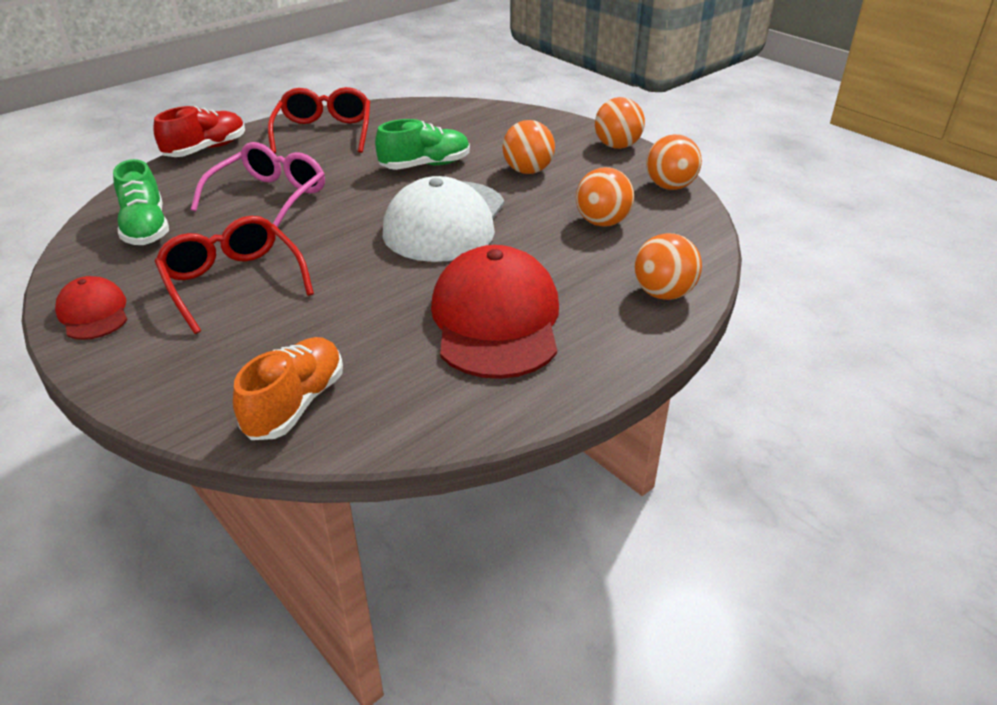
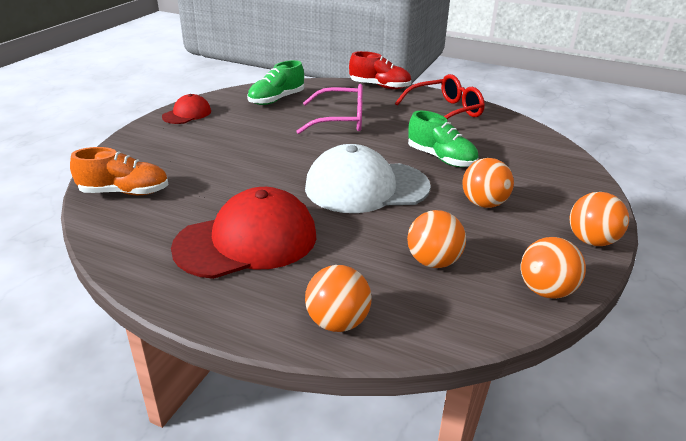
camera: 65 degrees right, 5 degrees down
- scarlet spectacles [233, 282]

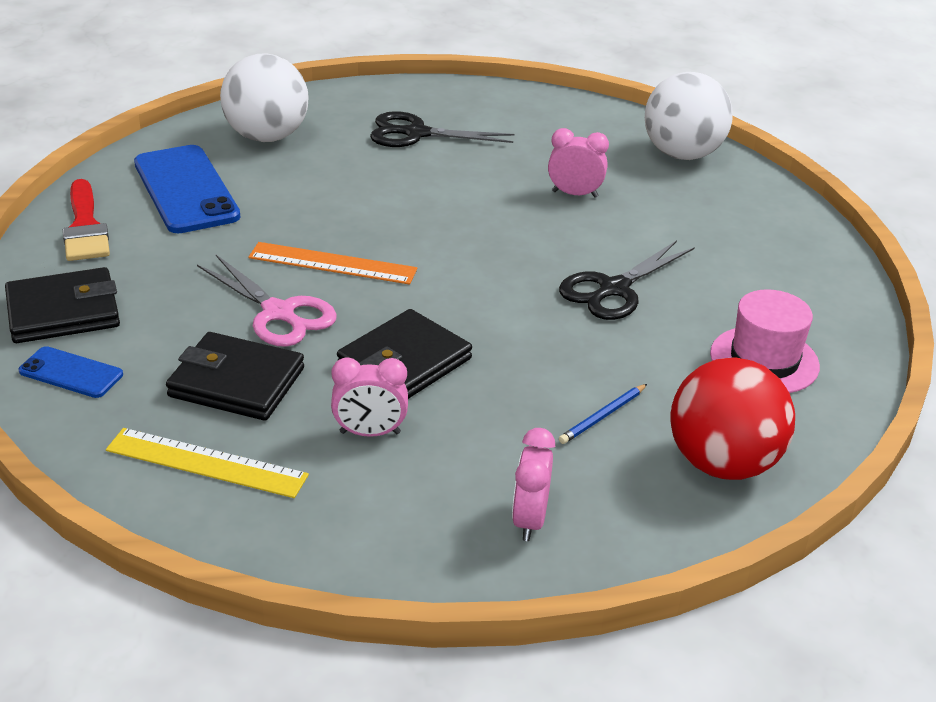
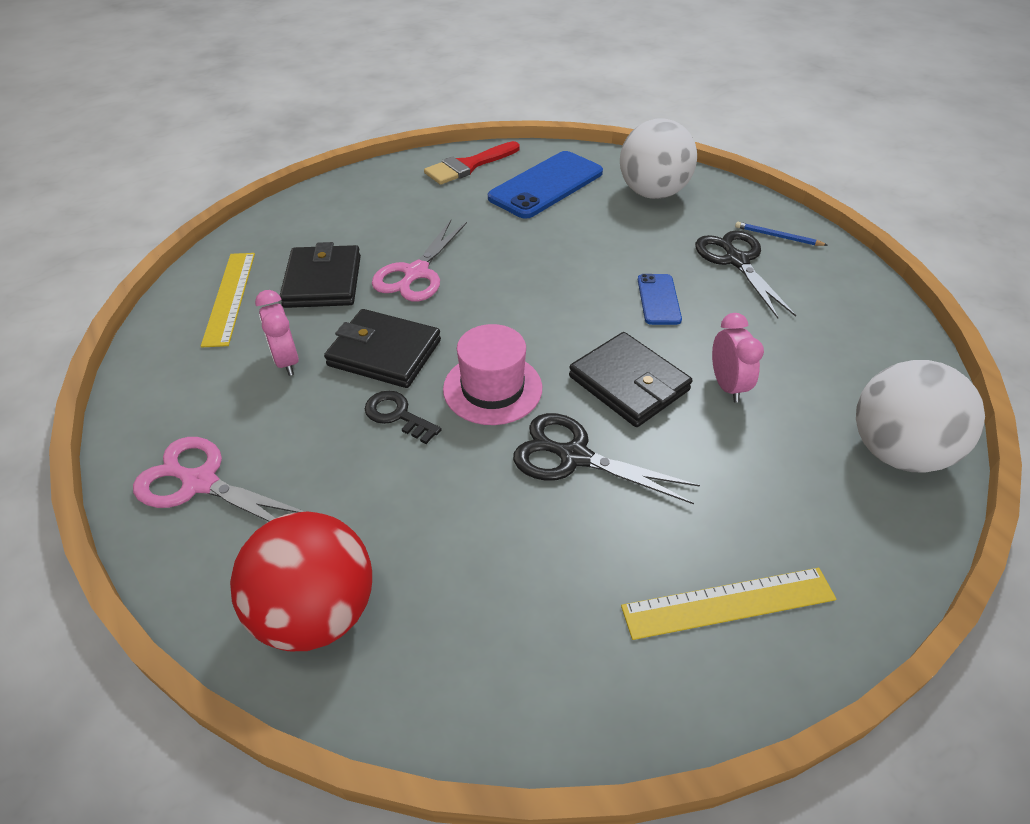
camera: 70 degrees right, 10 degrees up
~ jet-black wallet [63, 312] to [629, 383]
~ royal blue phone [71, 373] to [658, 299]
- orange straightedge [332, 263]
~ rose-pink alarm clock [529, 520] to rose-pink pair of scissors [200, 483]
~ royal blue lead pencil [602, 416] to [777, 236]
~ rose-pink top hat [764, 360] to [492, 388]
+ jet-black key [397, 415]
+ bright yellow straightedge [728, 602]

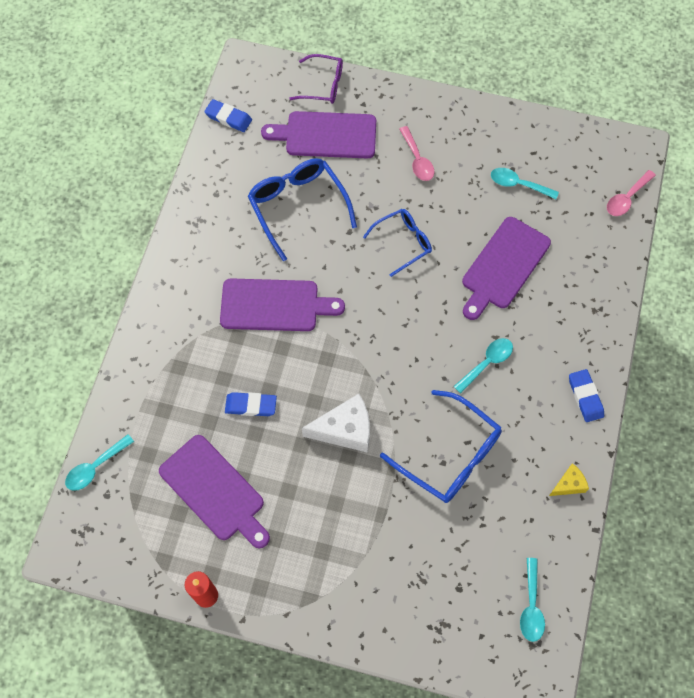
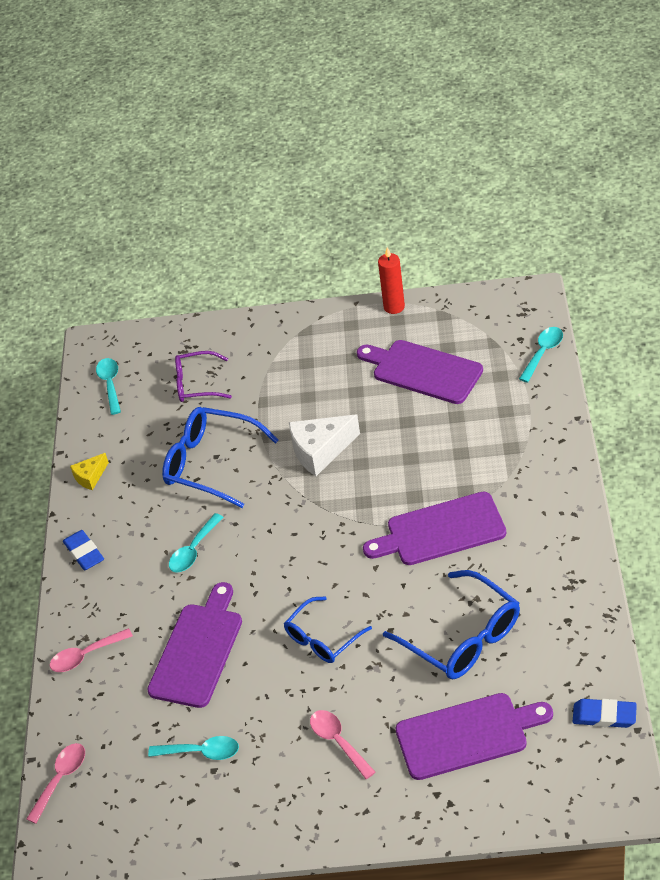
camera: 170 degrees right, 20 degrees down
- royal blue gum eraser [251, 405]
~ violet spectacles [323, 85] to [197, 384]
+ rose-pink teaspoon [85, 655]

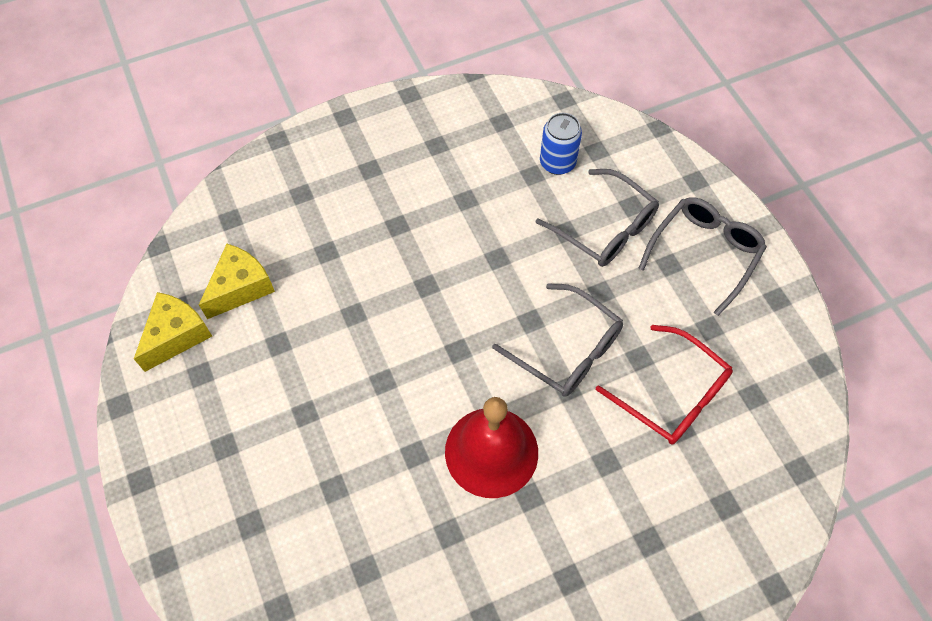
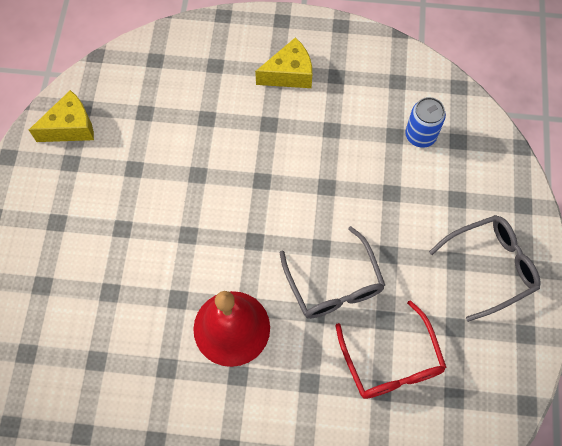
camera: 30 degrees right, 5 degrees up
~ bright yellow cheese [241, 288] to [289, 74]
- gray spectacles [605, 228]

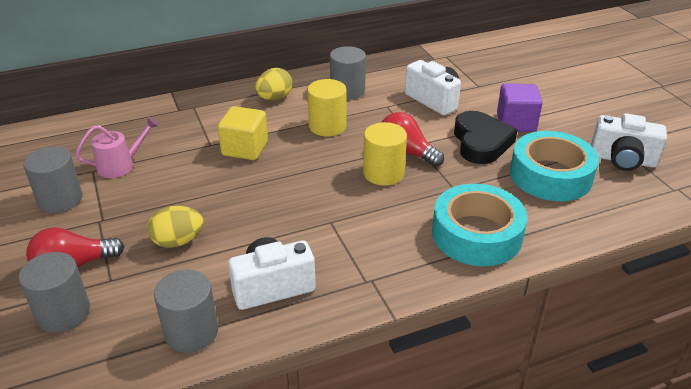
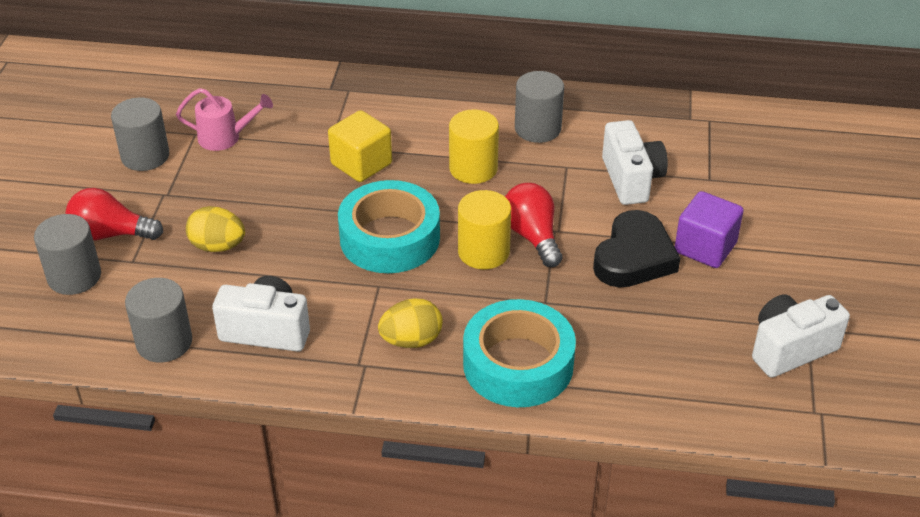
camera: 30 degrees right, 5 degrees up
~ bright yellow egg shape [274, 98] to [411, 340]
~ teal sticky tape [550, 175] to [390, 238]
~ pure white compact camera [622, 160] = [790, 349] 105 degrees clockwise

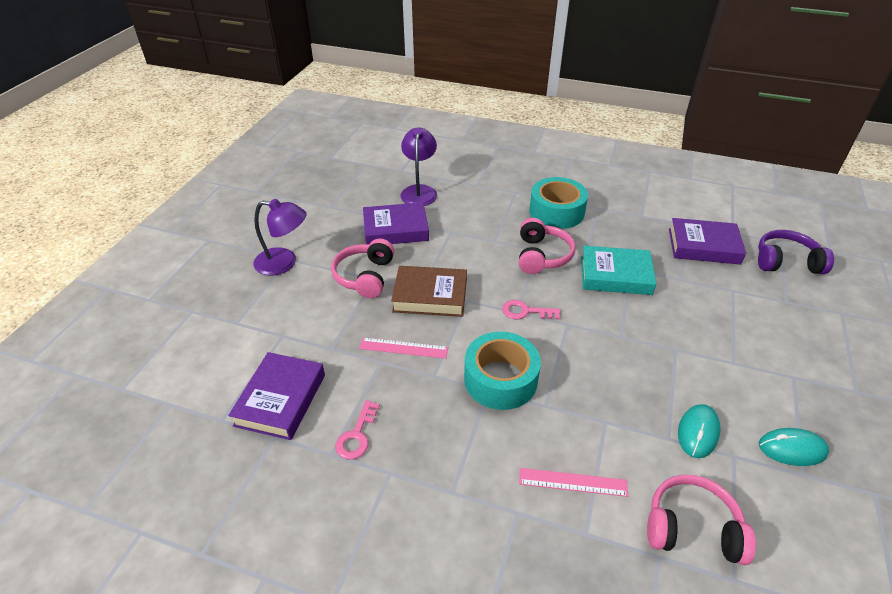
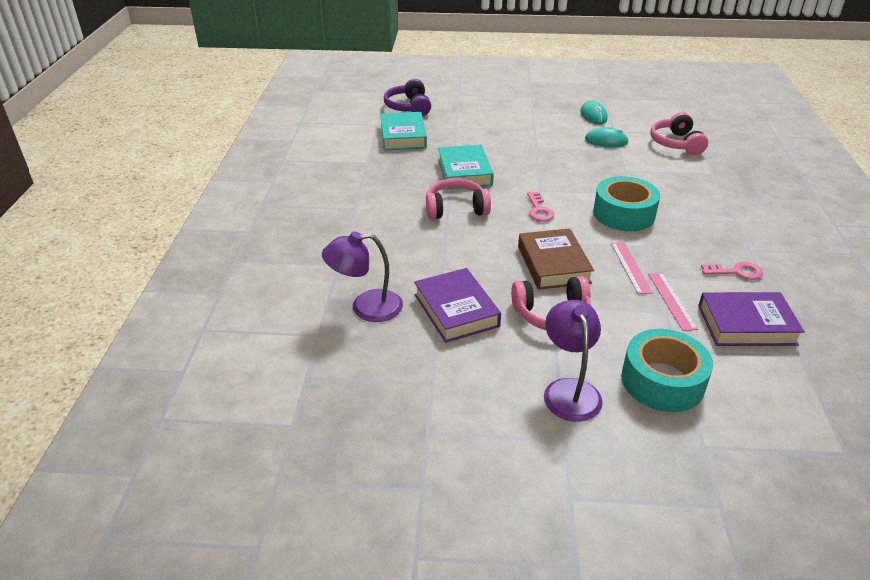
camera: 105 degrees left, 5 degrees down
~ rose-pink straightedge [573, 482] to [671, 300]
~ teal sticky tape [556, 212] to [662, 381]
~ violet book [703, 246] to teal book [403, 136]

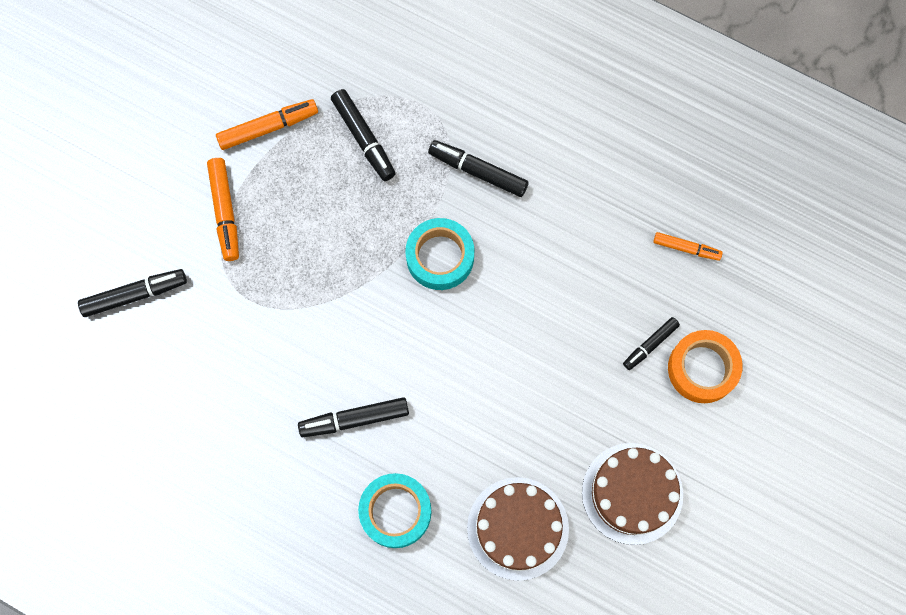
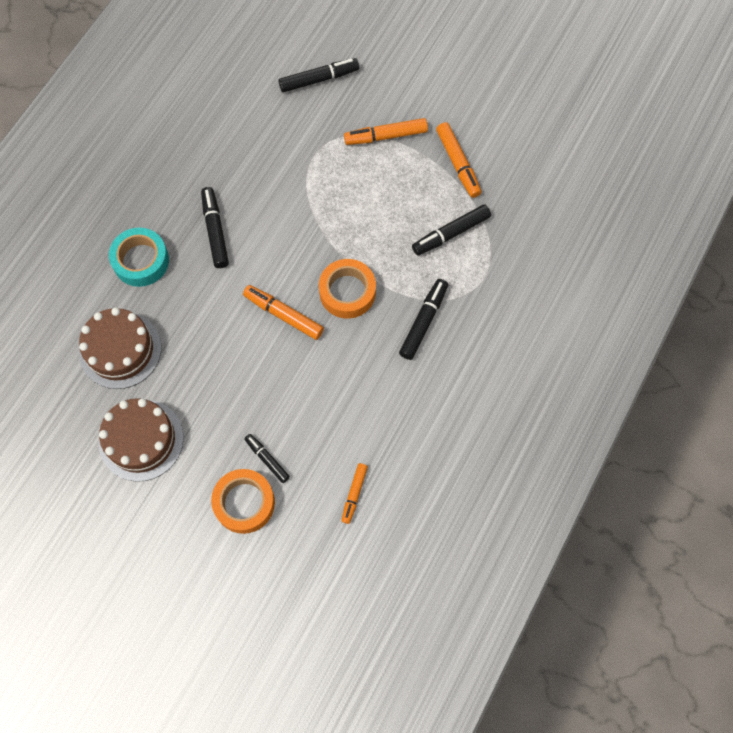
camera: 90 degrees right, 5 degrees down
~ jet-black felt pen [135, 295] = [319, 79] 90 degrees counterclockwise
~ teal sticky tape [440, 257] to orange sticky tape [347, 292]
+ orange felt pen [284, 315]

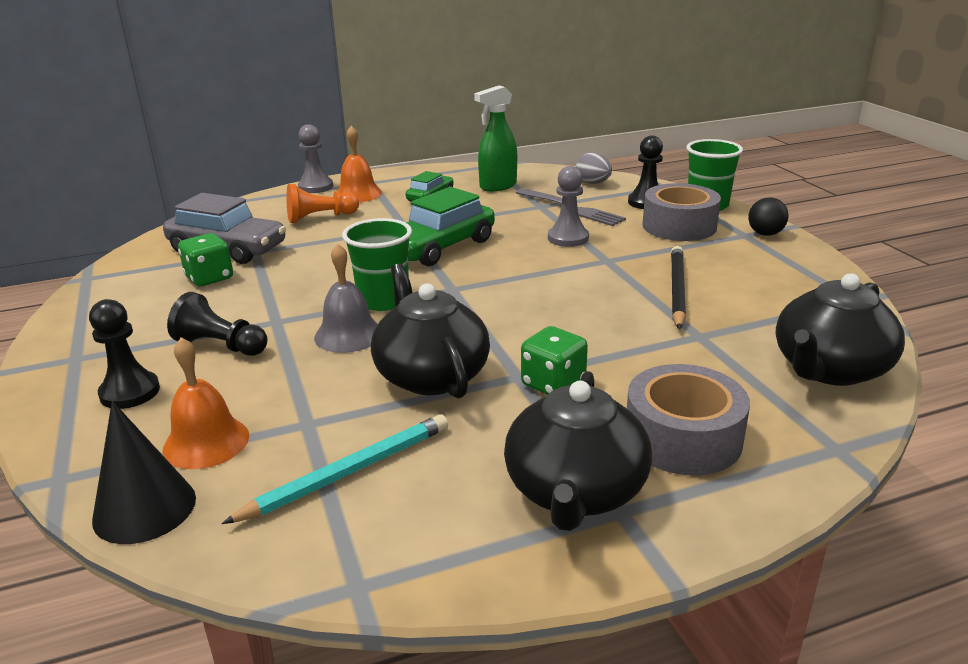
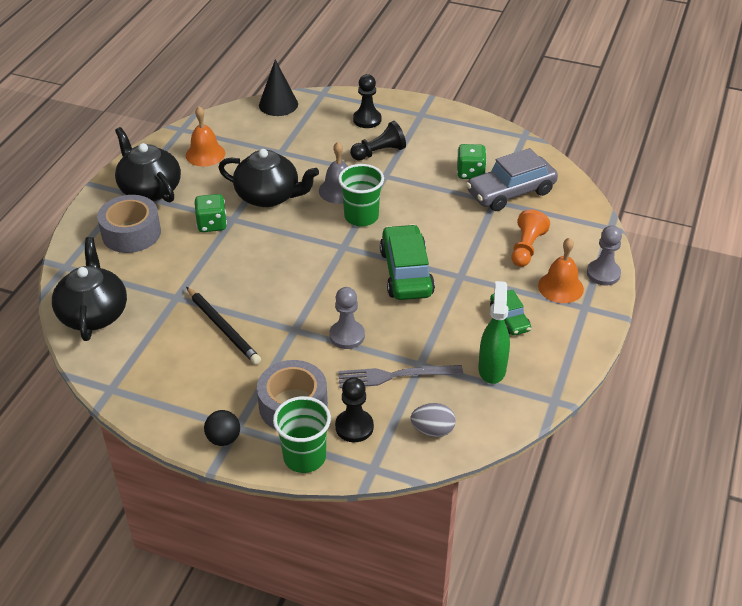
camera: 130 degrees right, 15 degrees up
~ orange school bell [206, 442] to [205, 154]
- teal lead pencil [348, 473]

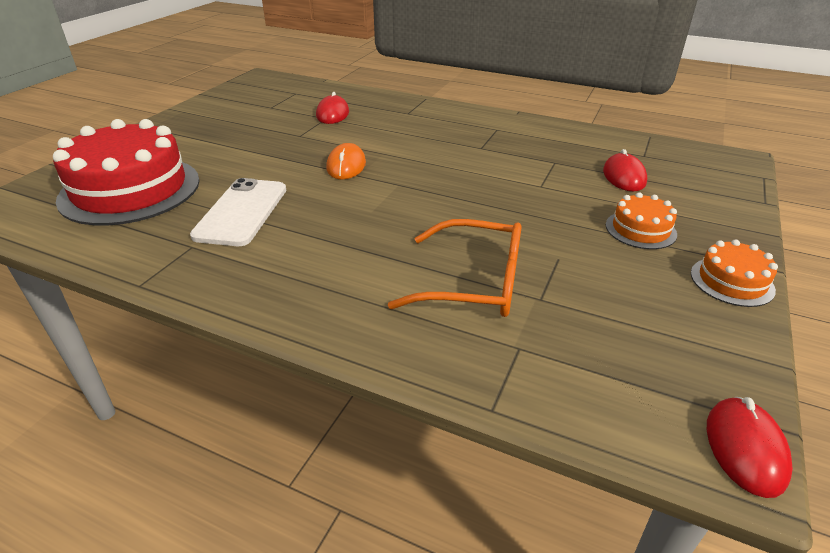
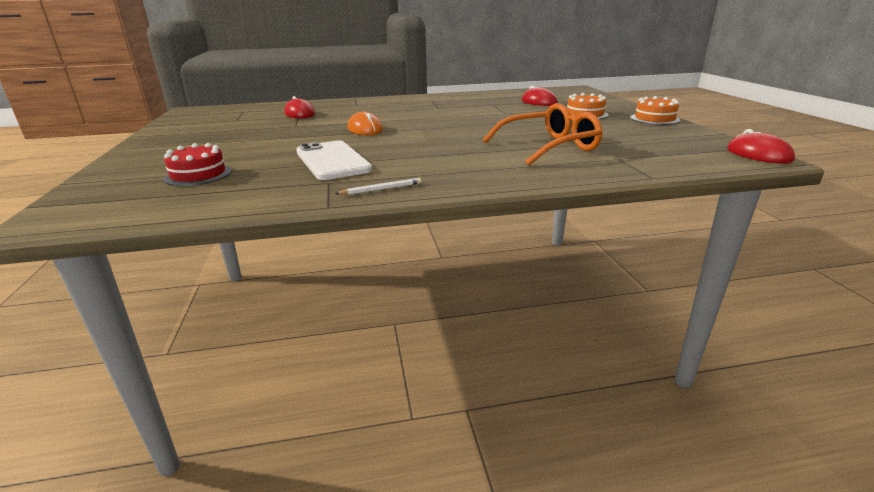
camera: 35 degrees left, 10 degrees down
~ scarlet gateau [130, 189] = [198, 174] x0.46
+ pure white lead pencil [381, 189]

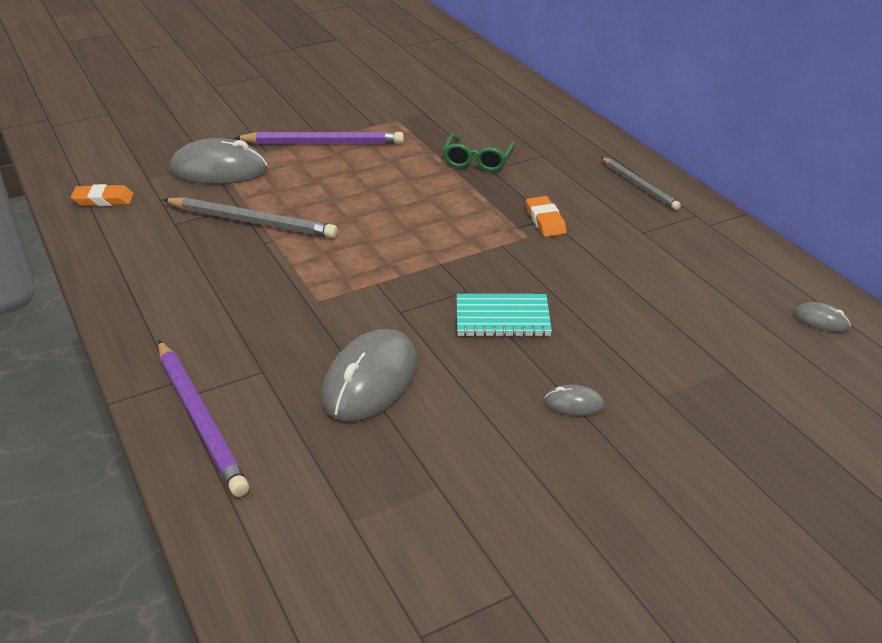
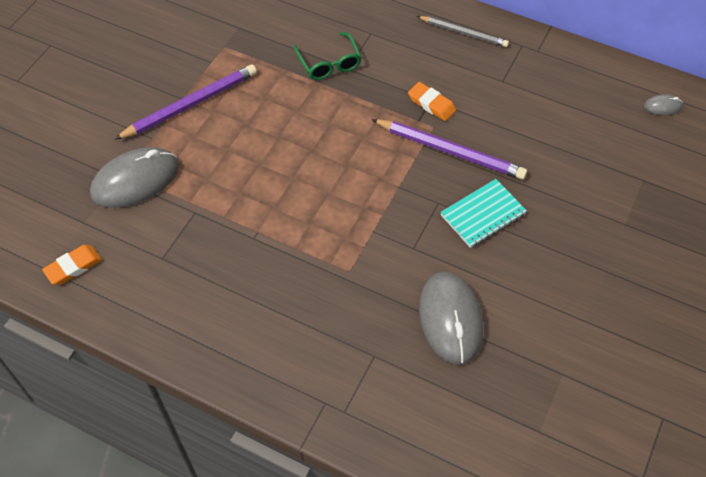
camera: 35 degrees left, 20 degrees up
~ violet lead pencil [200, 419] to [450, 151]
- gray lead pencil [252, 221]
- gray mouse [574, 403]

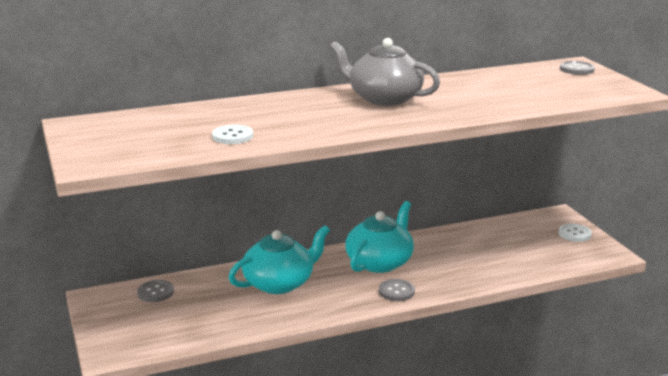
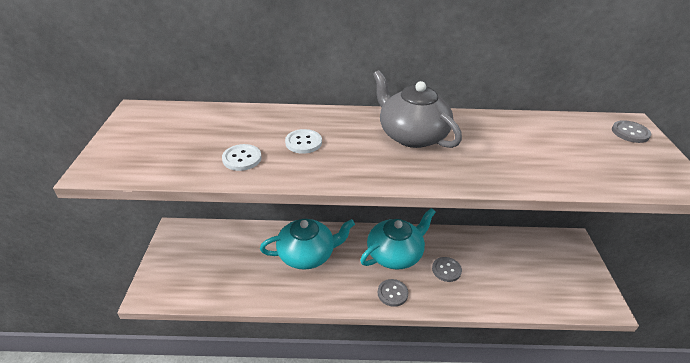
camera: 20 degrees right, 15 degrees up
~ gray sewing button [155, 292] to [446, 270]
~ pure white sewing button [574, 234] to [303, 142]

